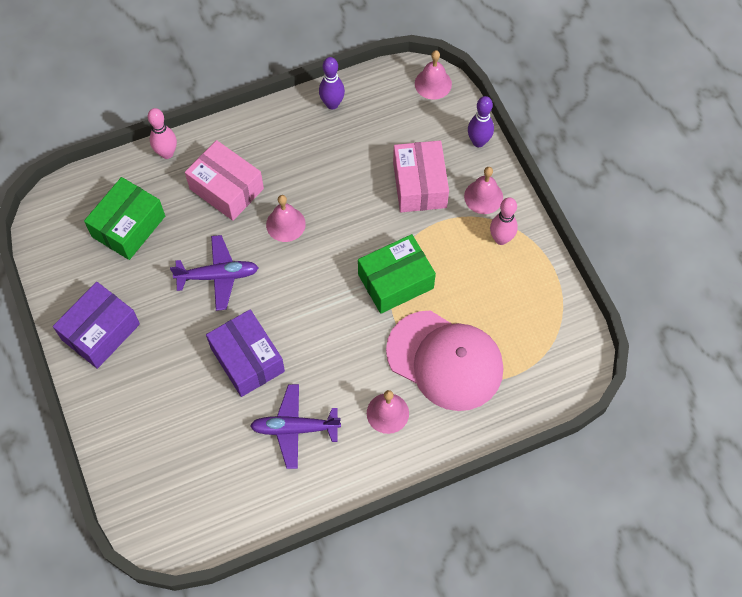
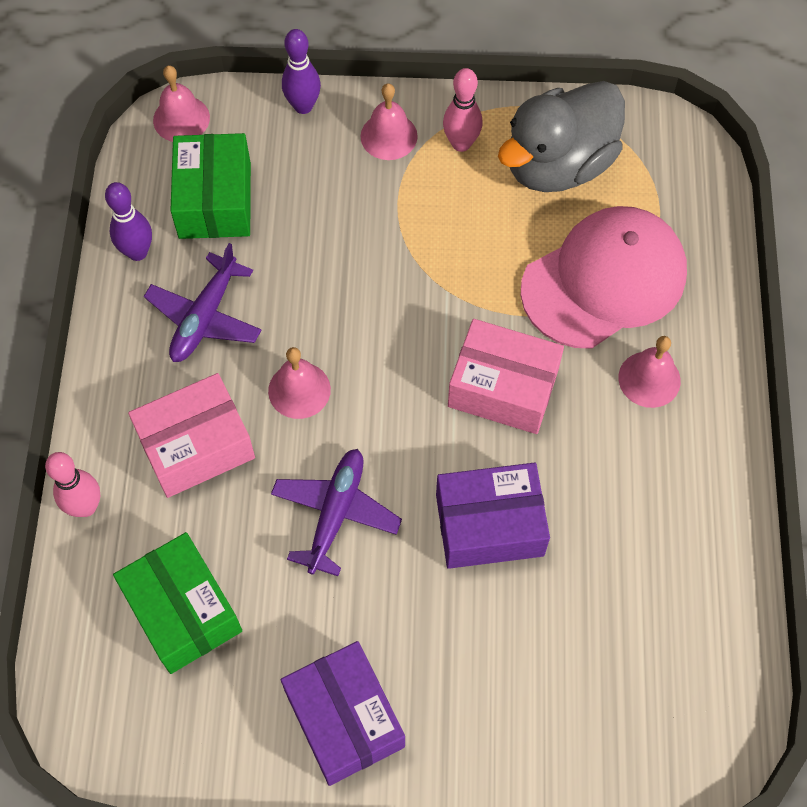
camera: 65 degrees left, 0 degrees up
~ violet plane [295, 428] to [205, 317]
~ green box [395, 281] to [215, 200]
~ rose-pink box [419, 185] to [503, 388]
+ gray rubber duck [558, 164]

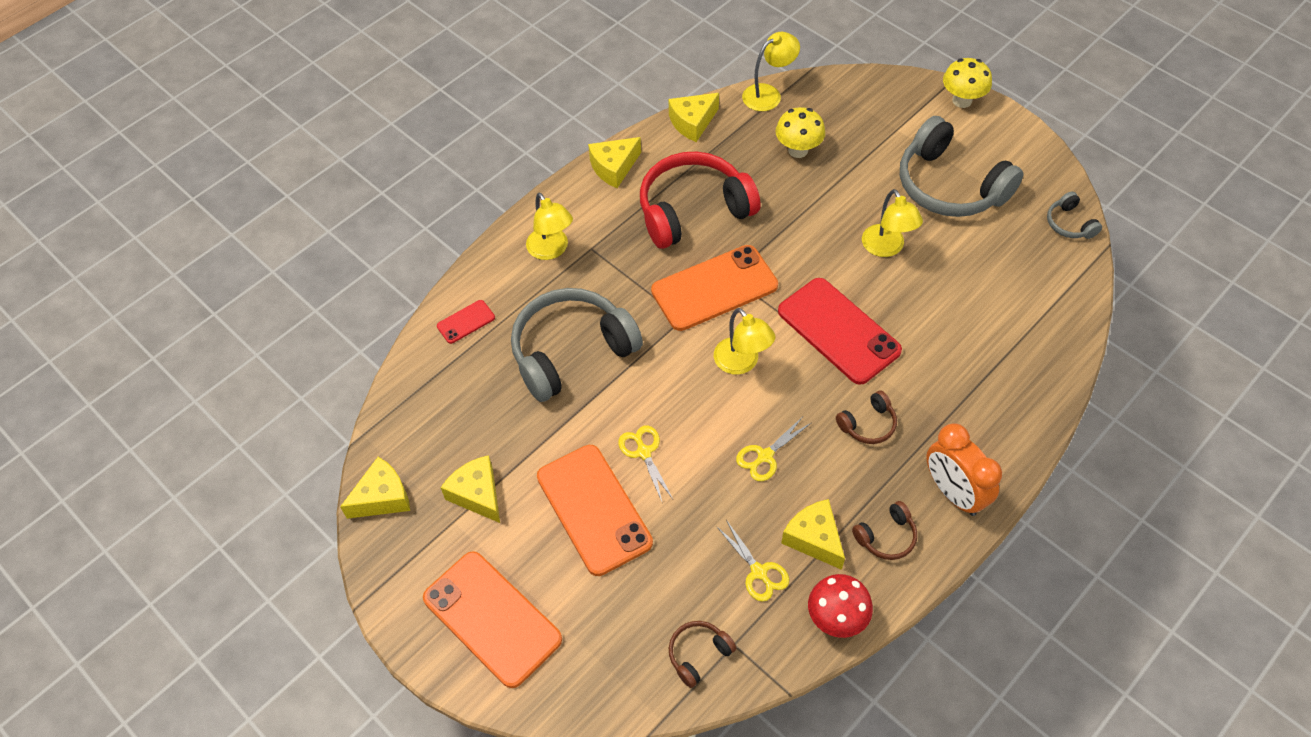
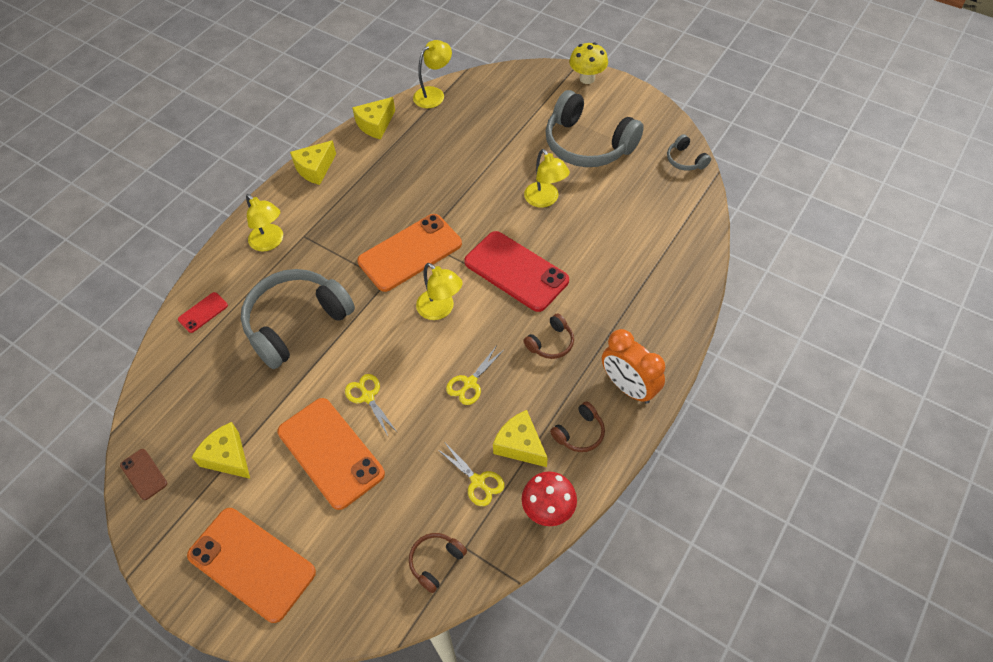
camera: 10 degrees left, 0 degrees up
~ bright yellow cheese [383, 497] to brown phone [144, 474]
- scarlet headset [693, 210]
- bright yellow toadstool [798, 150]

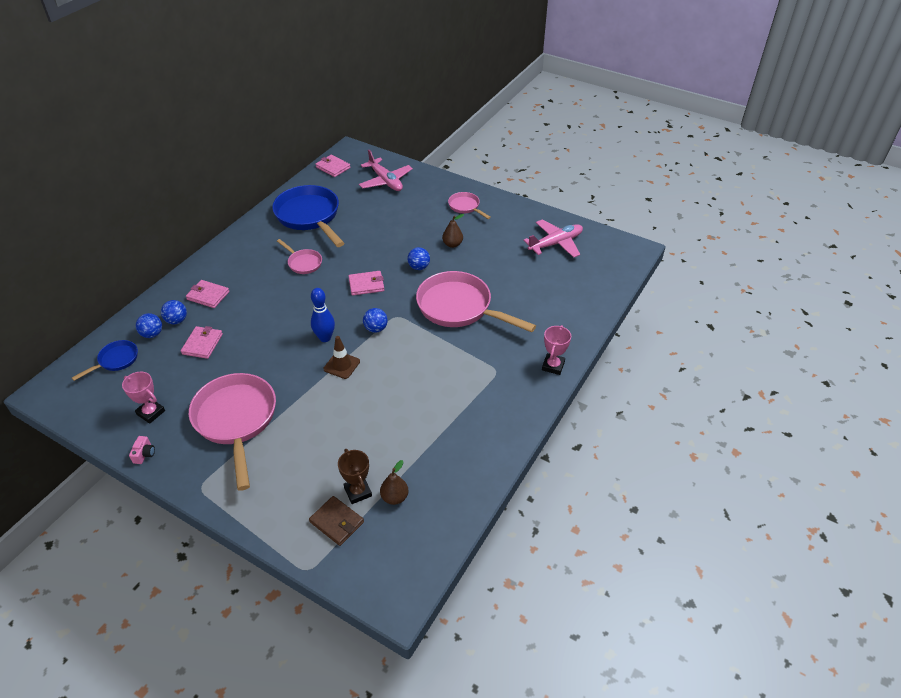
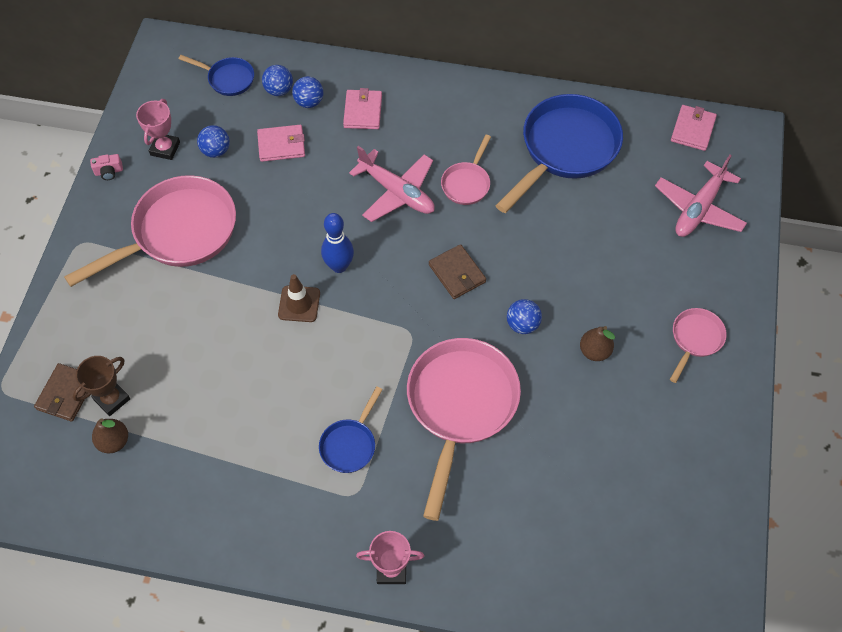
camera: 70 degrees right, 15 degrees up
~ rose-pink wallet [366, 285] to brown wallet [457, 273]
~ royal blue sphere [376, 329] to [216, 151]
~ rose-pink plane [556, 243] to [397, 192]
+ royal blue skillet [350, 444]

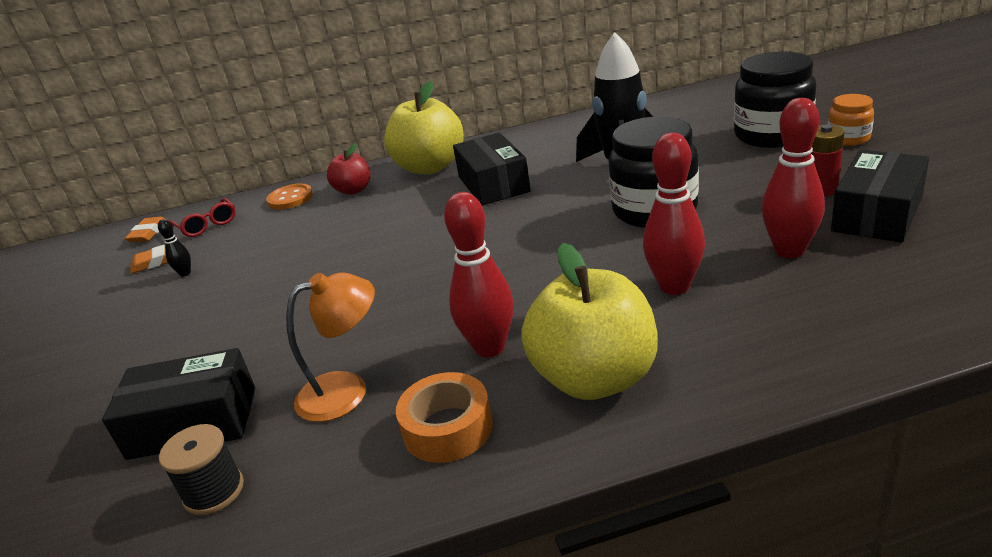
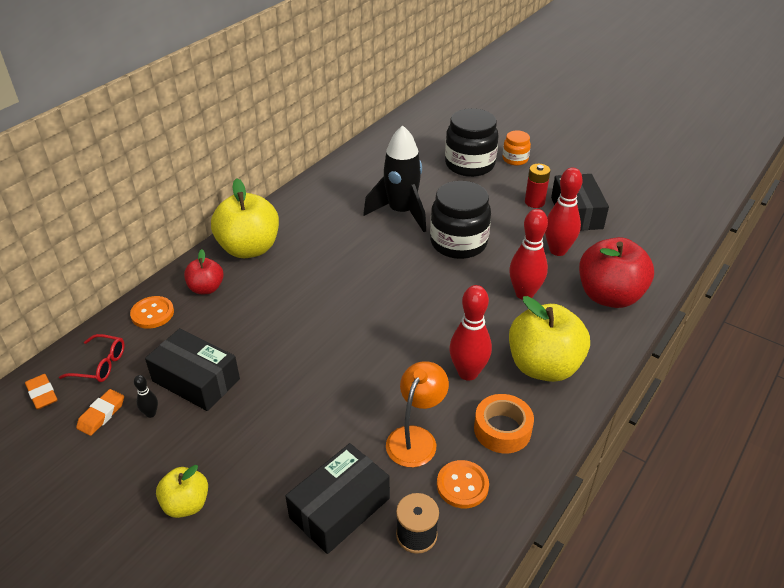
camera: 45 degrees left, 10 degrees up
~ jet-black box [493, 184] to [196, 380]
+ bright yellow toy apple [186, 504]
+ orange sewing button [462, 485]
+ scarlet toy apple [609, 296]

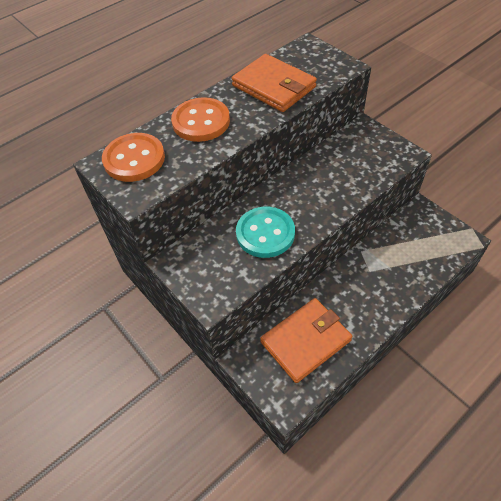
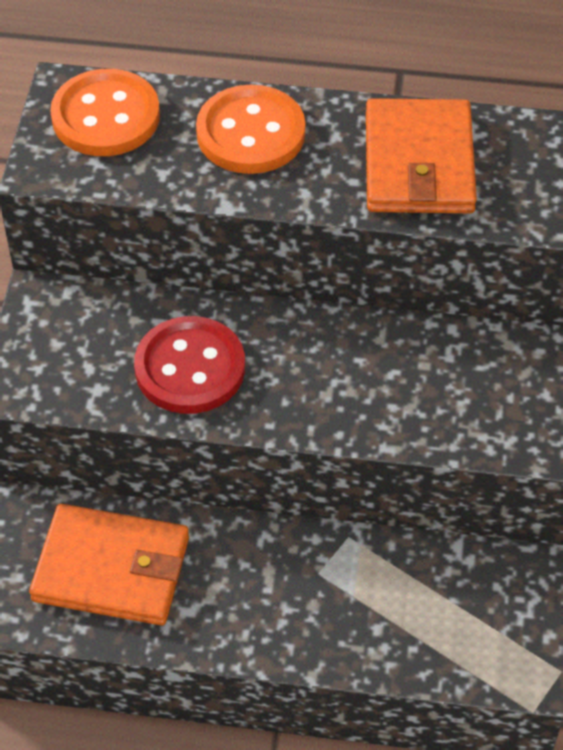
camera: 45 degrees right, 0 degrees up
~ teal sewing button [265, 233] to scarlet sewing button [190, 368]

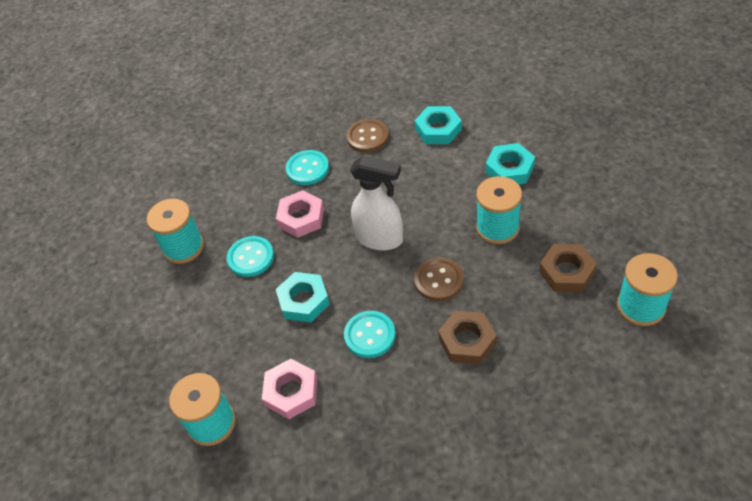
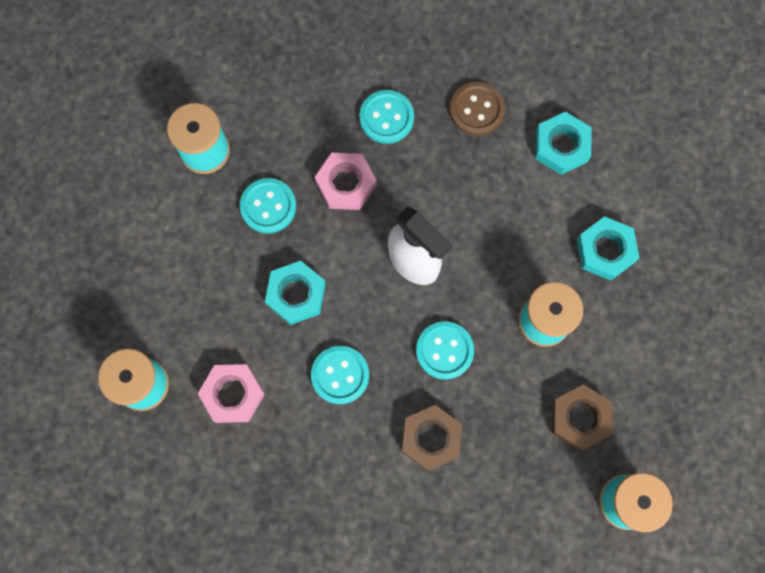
camera: 20 degrees right, 25 degrees up
~ brown sewing button [439, 280] to teal sewing button [444, 350]

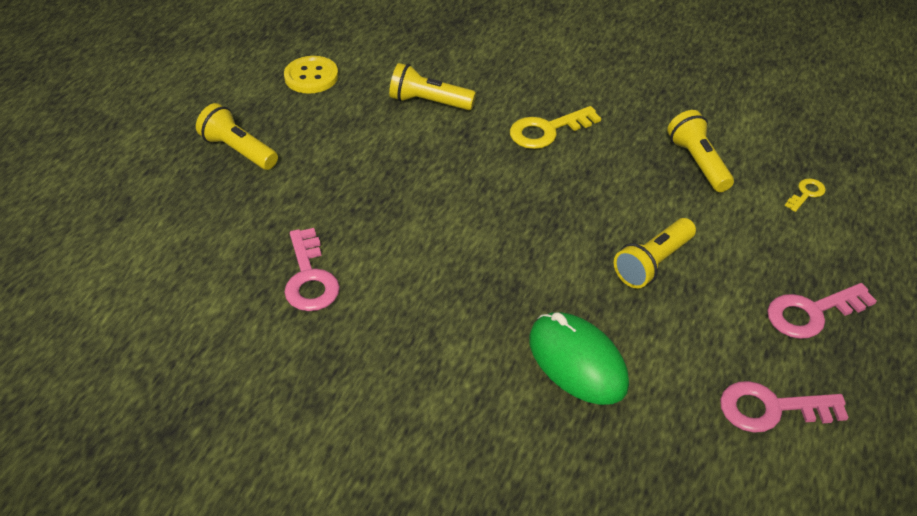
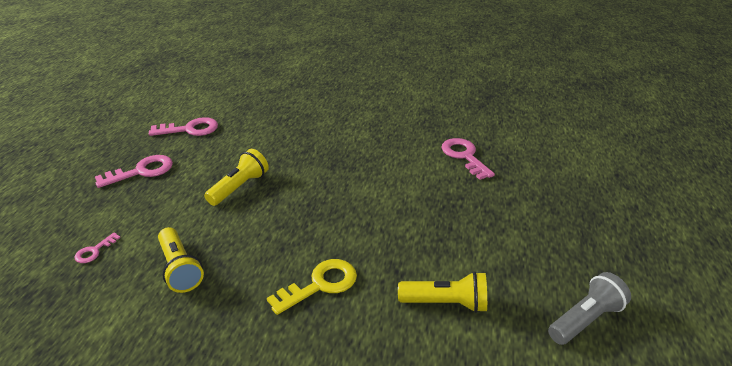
camera: 170 degrees right, 10 degrees down
- bright yellow pocket torch [238, 150]
~ bright yellow sewing button [311, 77] to gray pocket torch [585, 320]
- green mouse [577, 362]
~ bright yellow key [806, 194] to rose-pink key [94, 251]

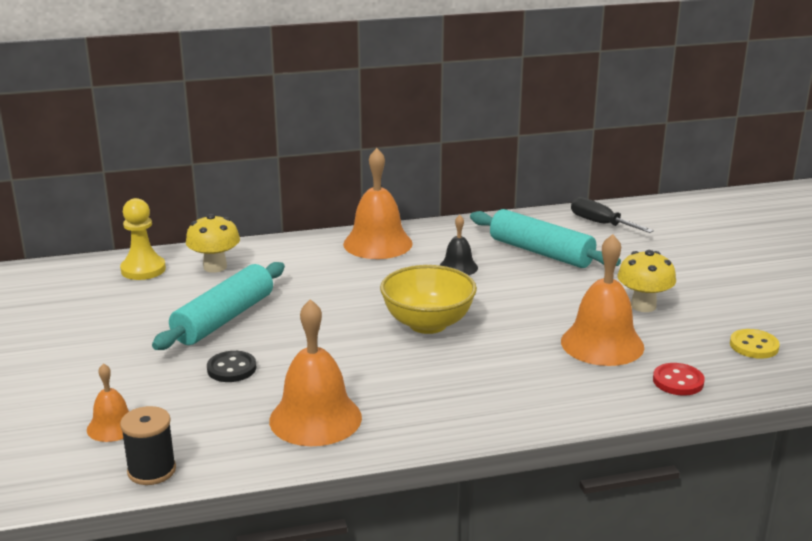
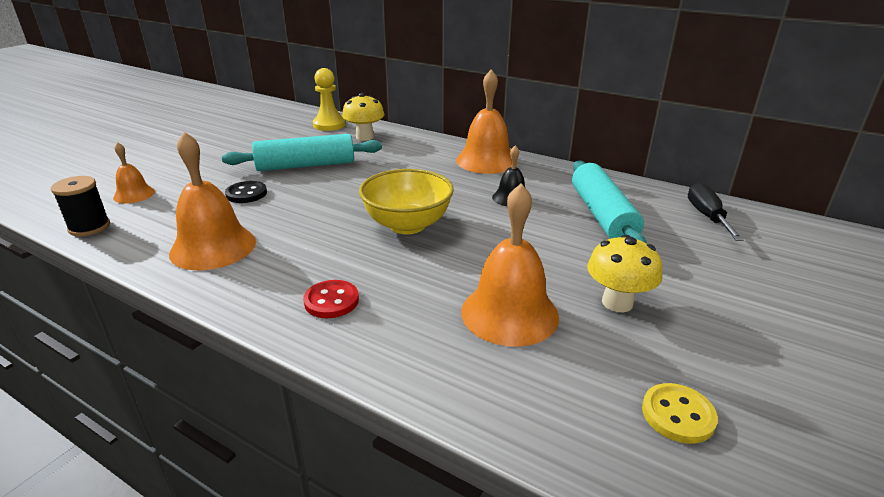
camera: 45 degrees right, 5 degrees up
~ scarlet sewing button [678, 381] to [331, 301]

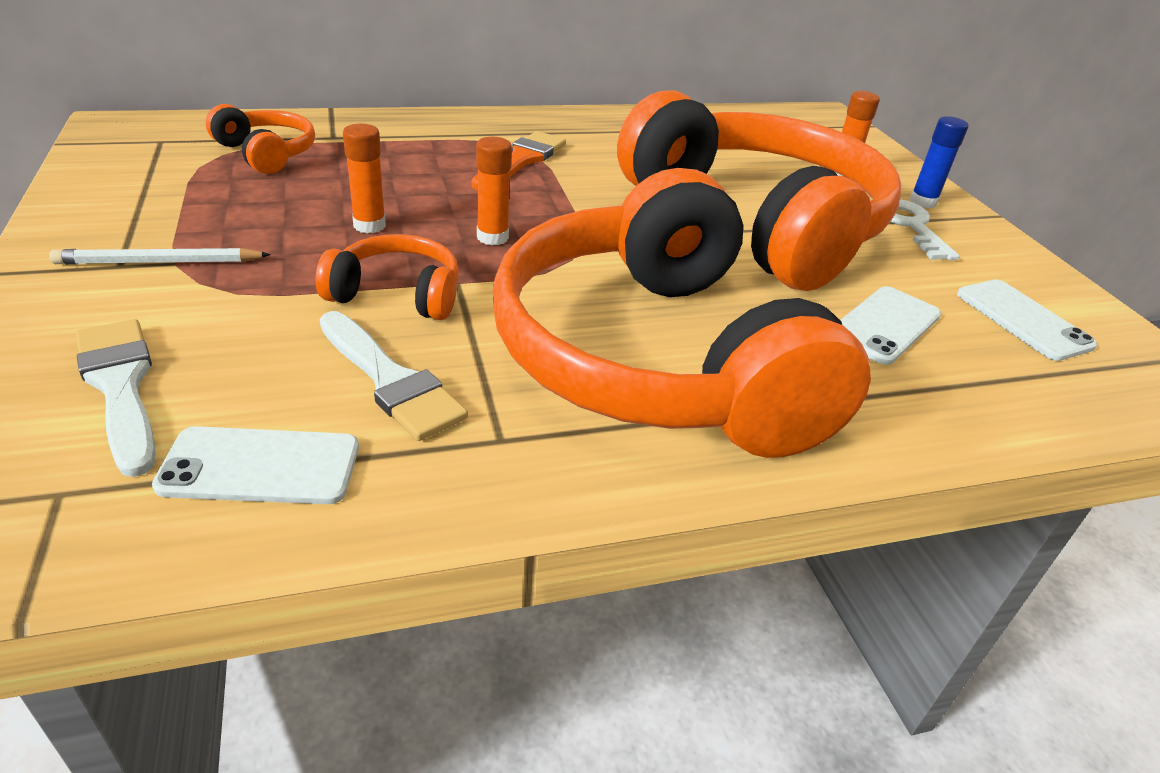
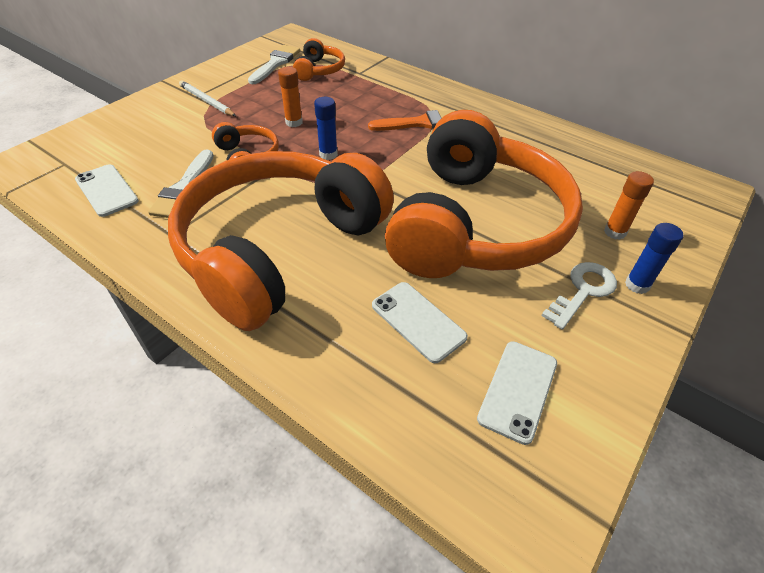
camera: 55 degrees right, 10 degrees up
~ pure white paintbrush [120, 386] to [275, 63]
~ orange glue stick [492, 237] to royal blue glue stick [328, 154]
~ pure white phone [884, 325] = [418, 321] 45 degrees clockwise

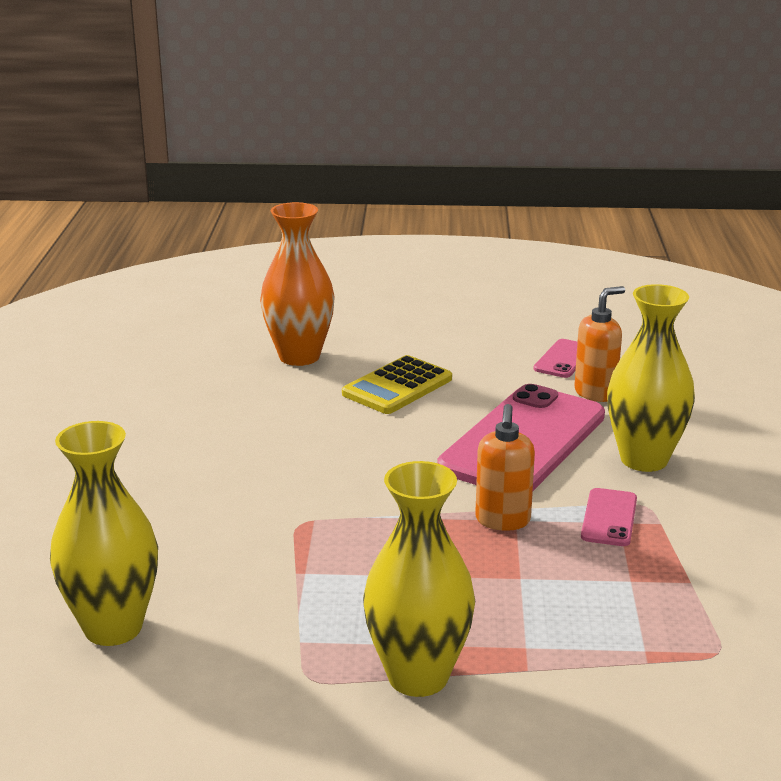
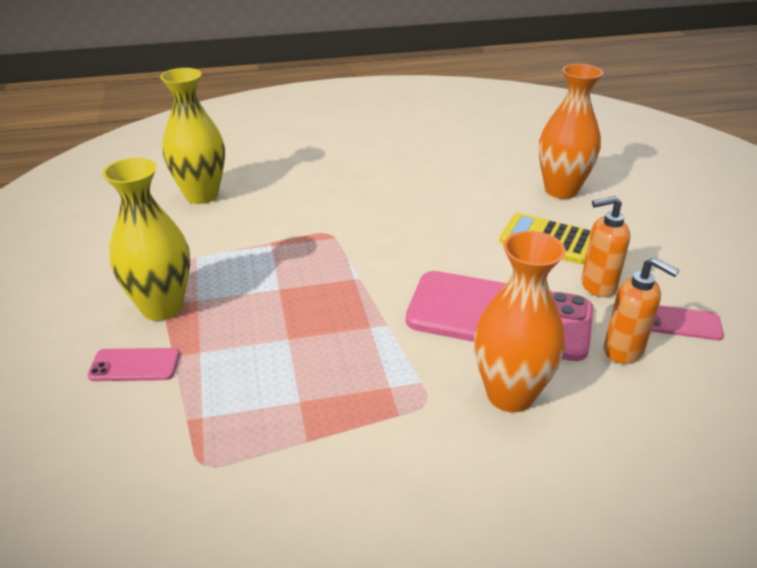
camera: 75 degrees right, 10 degrees up
~ orange soap dispenser [502, 521] to [597, 286]
~ rose-pink phone [609, 518] to [135, 365]
~ bright yellow flower vase [644, 459] to orange flower vase [510, 395]

